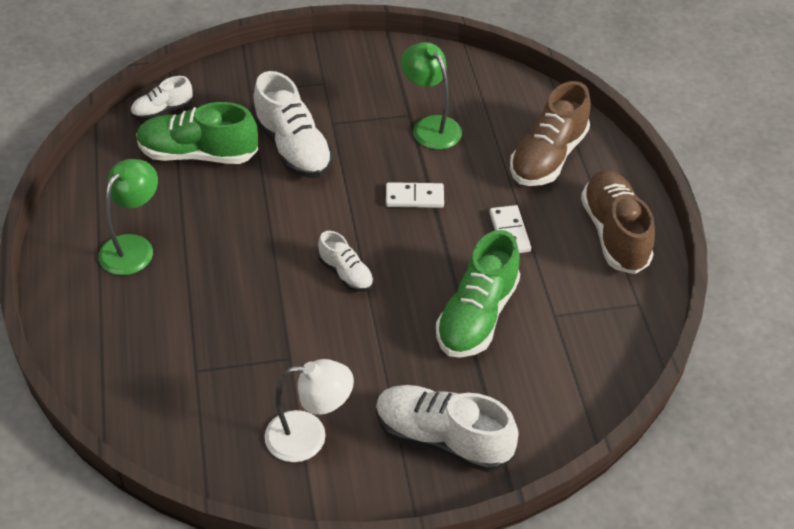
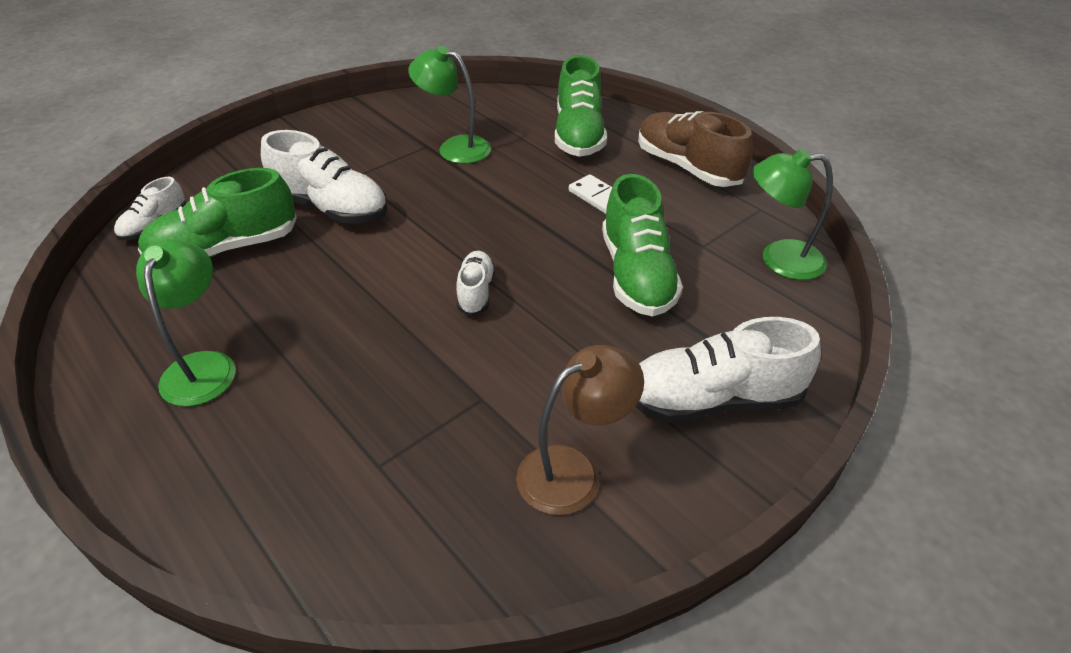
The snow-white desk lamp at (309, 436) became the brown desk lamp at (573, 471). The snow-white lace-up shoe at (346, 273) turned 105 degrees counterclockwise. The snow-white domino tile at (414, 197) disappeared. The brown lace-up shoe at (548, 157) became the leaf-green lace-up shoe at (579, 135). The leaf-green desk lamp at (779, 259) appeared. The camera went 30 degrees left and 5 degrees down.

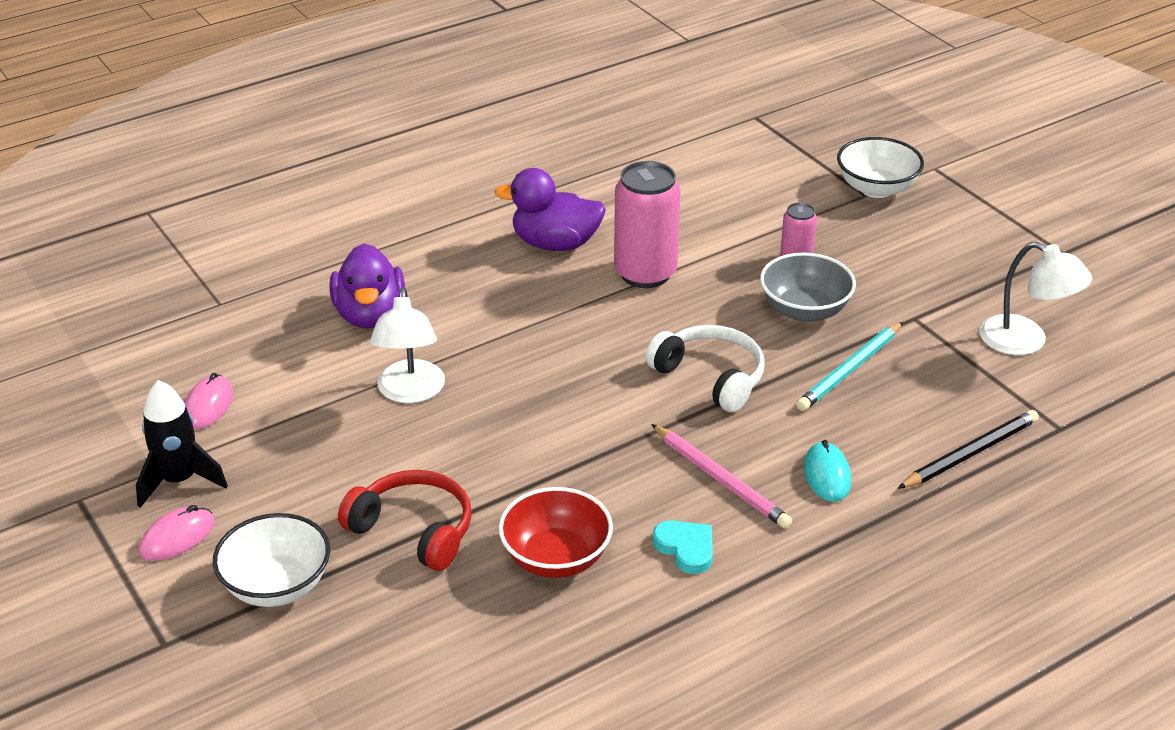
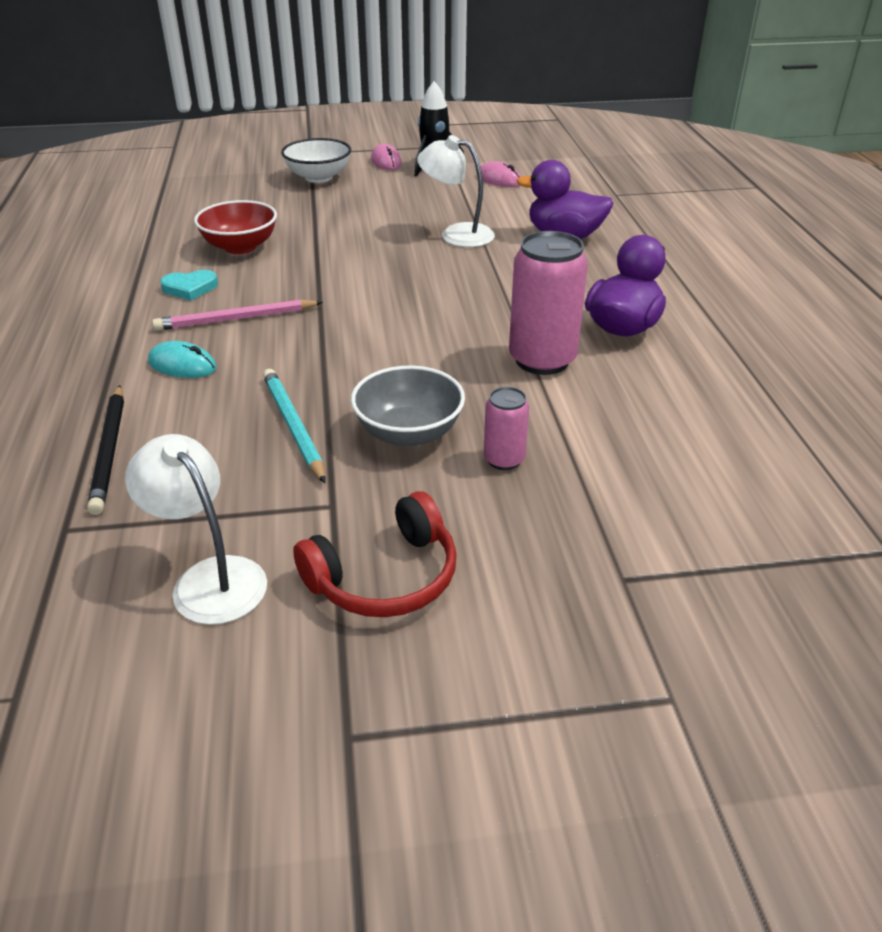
The crimson over-ear headphones moved from (414, 530) to (385, 577). The snow-white over-ear headphones at (710, 377) disappeared. The snow-white bowl at (876, 188) disappeared. The snow-white desk lamp at (1025, 341) turned 75 degrees clockwise. The camera went 115 degrees right and 0 degrees up.

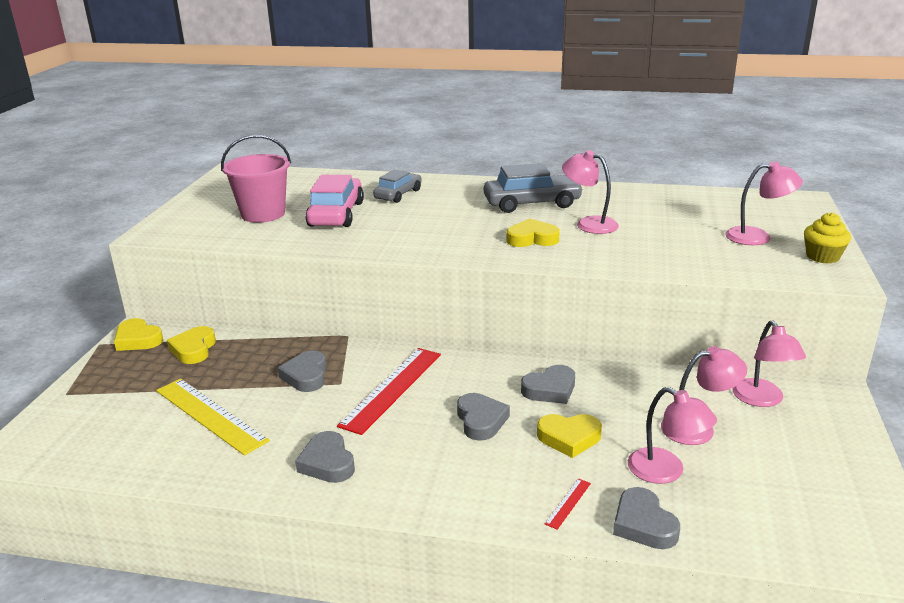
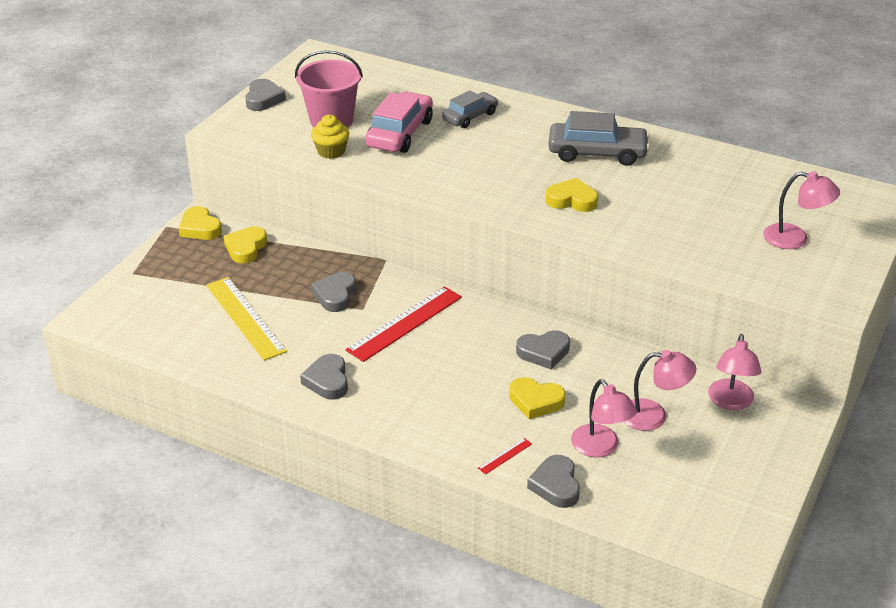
The grey heart moved from (481, 420) to (263, 99). The rosy desk lamp at (589, 224) disappeared. The golden fairy cake moved from (822, 257) to (331, 151). The camera went 15 degrees right and 10 degrees up.

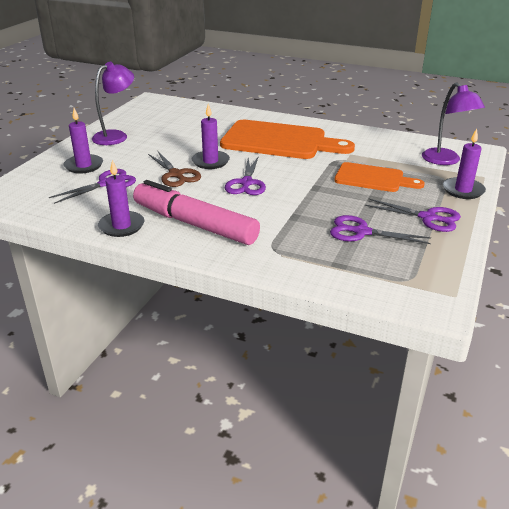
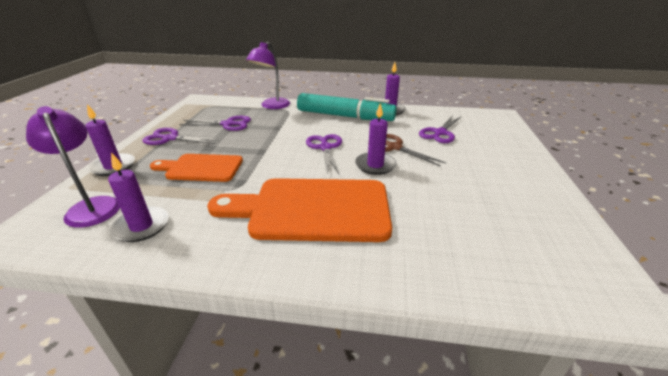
The royal purple candle moved from (84, 166) to (141, 226). The royal purple desk lamp moved from (116, 136) to (272, 106). The rosy felt pen at (194, 224) became the turquoise felt pen at (345, 116). The camera went 165 degrees right and 0 degrees up.

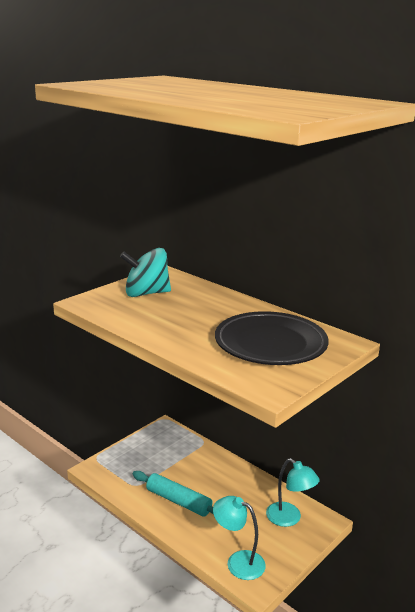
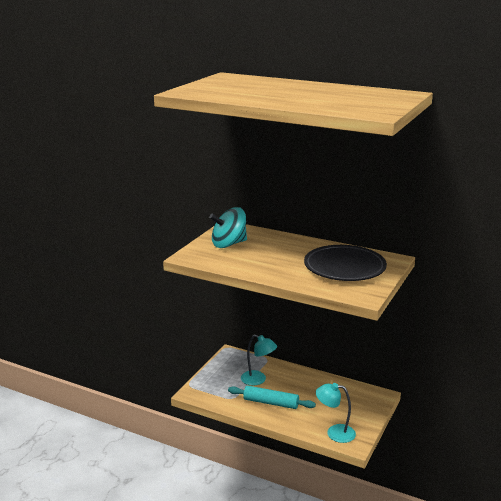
The turquoise desk lamp moved from (289, 518) to (258, 380). The camera went 15 degrees left and 0 degrees up.

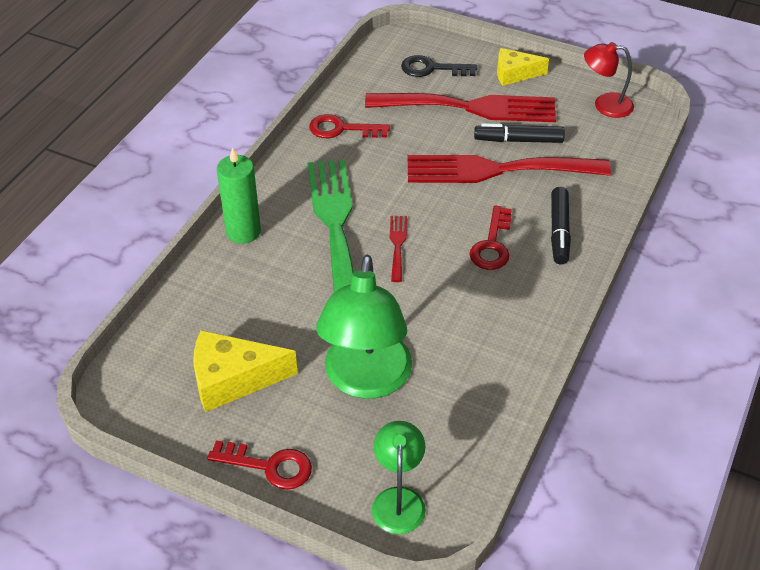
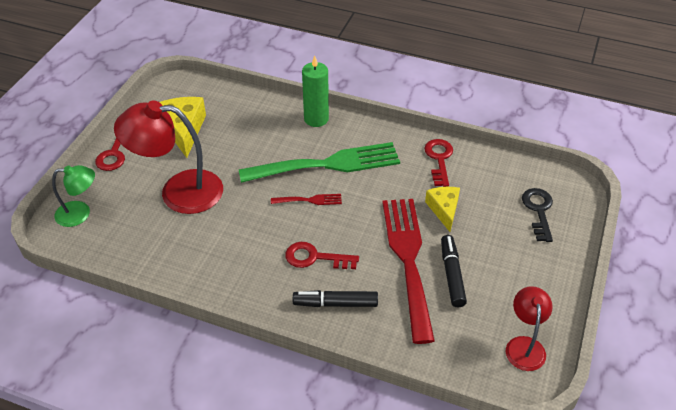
The leaf-green desk lamp at (366, 380) became the crimson desk lamp at (178, 191). The crimson dinner fork at (470, 107) disappeared. The golden piece of cheese moved from (514, 74) to (444, 210). The camera went 85 degrees right and 0 degrees up.

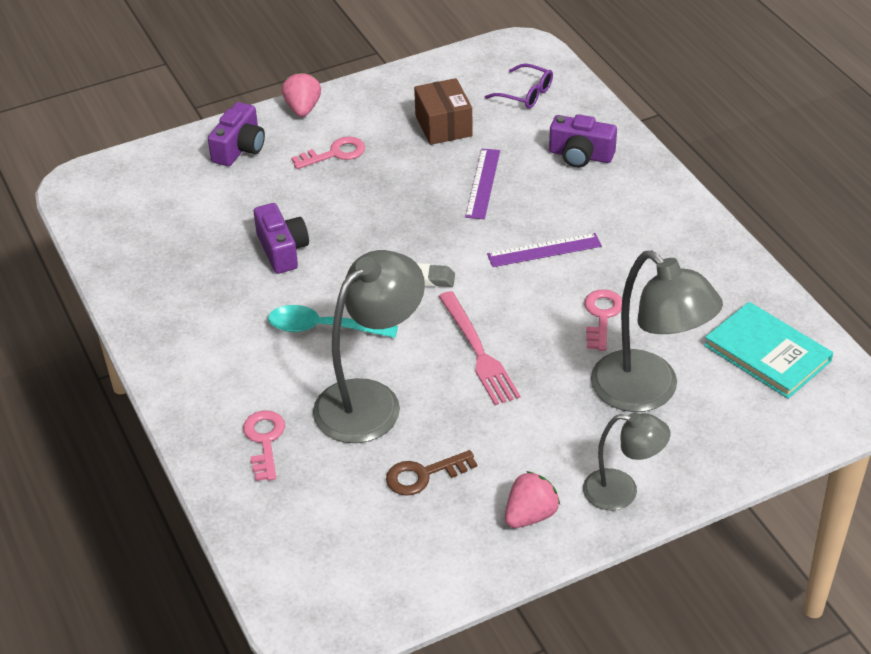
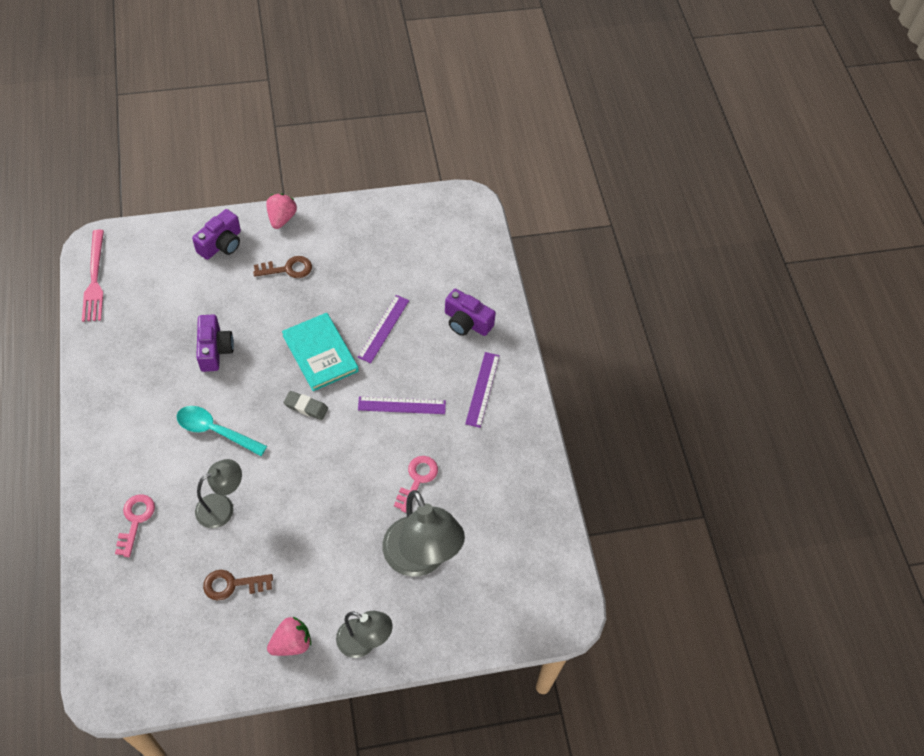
The rosy key at (335, 154) became the brown key at (288, 269). The grey desk lamp at (371, 400) changed to 0.59 times the size. The brown box at (443, 125) disappeared. The rosy dinner fork moved from (478, 351) to (95, 279). The royal purple spectacles at (525, 94) disappeared. The turquoise book moved from (767, 353) to (320, 353). The royal purple measuring stick at (482, 389) appeared. The camera went 10 degrees right and 15 degrees up.

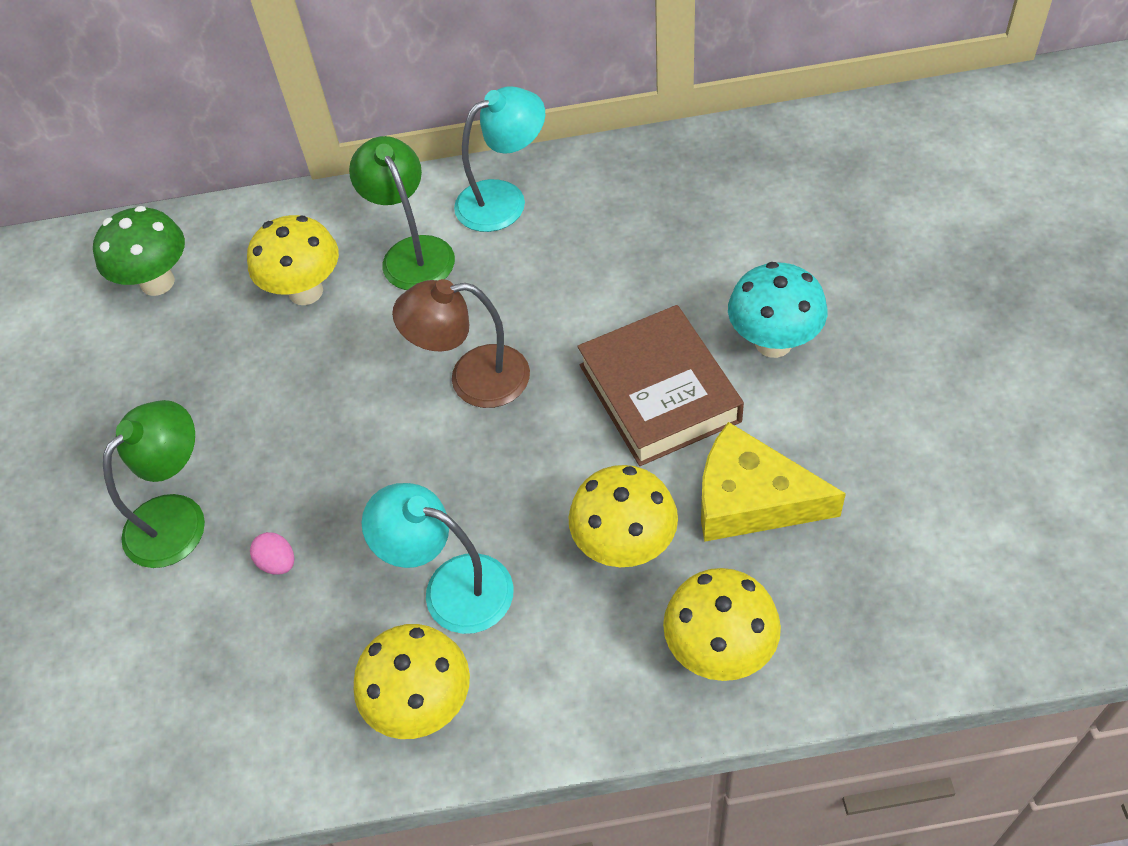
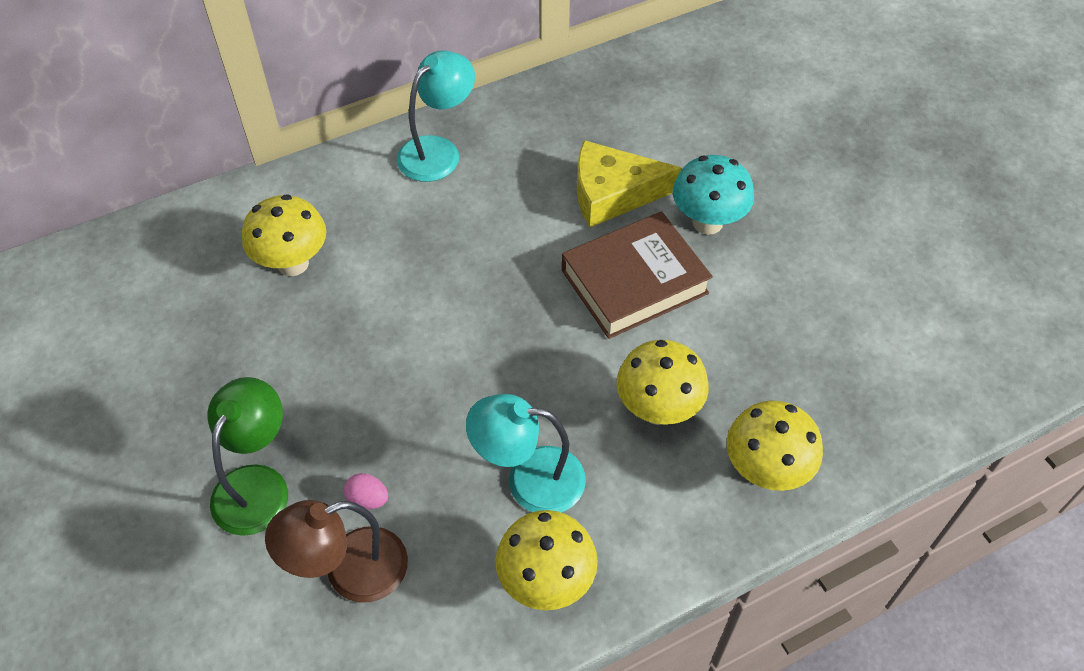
The leaf-green fungus at (157, 282) disappeared. The leaf-green desk lamp at (412, 252) disappeared. The brown desk lamp moved from (472, 378) to (350, 571). The brown book at (659, 393) turned 75 degrees counterclockwise. The golden piece of cheese moved from (751, 499) to (613, 193). The camera went 25 degrees left and 0 degrees up.

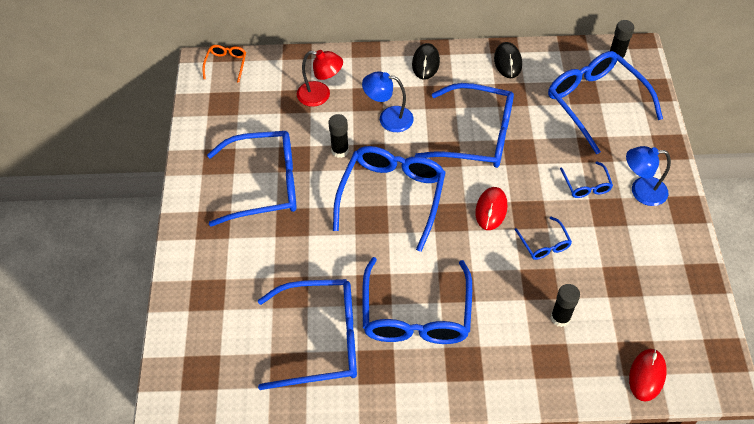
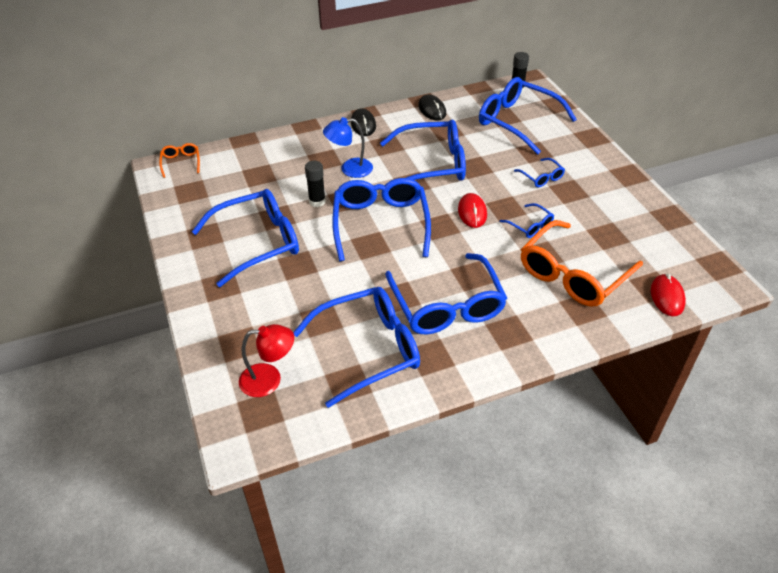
The crimson desk lamp moved from (320, 95) to (269, 379). The black glue at (560, 318) was replaced by the orange spectacles at (573, 275). The royal blue desk lamp at (641, 191) disappeared. The camera went 20 degrees left and 10 degrees down.

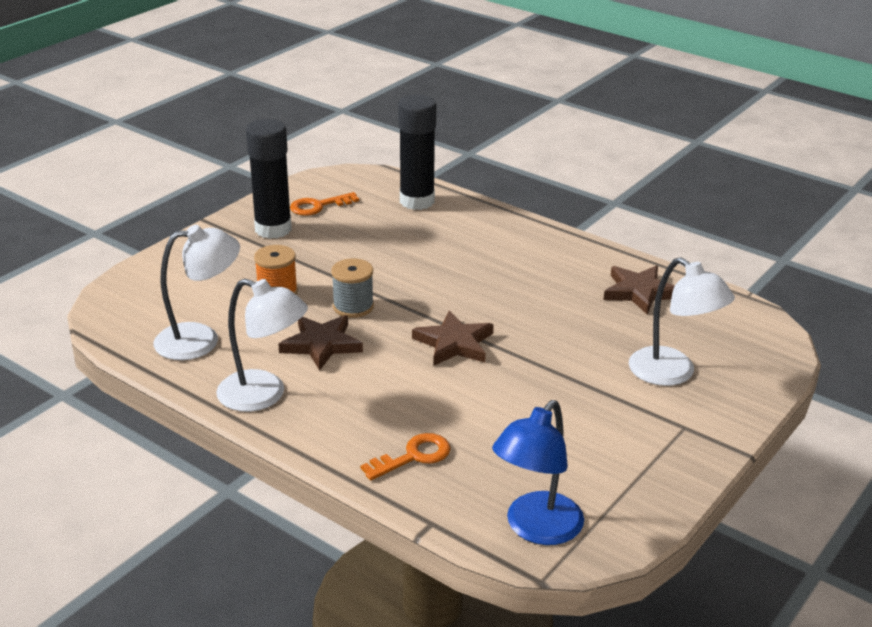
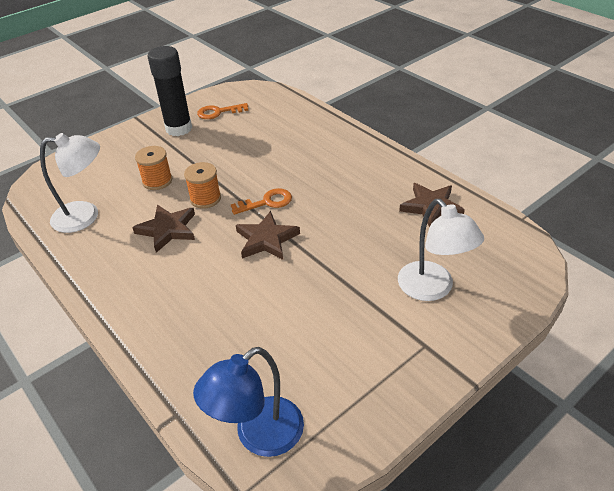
The snow-white desk lamp at (264, 395) disappeared. The grey bobbin at (353, 307) became the orange bobbin at (205, 198). The orange key moved from (413, 456) to (266, 202). The black glue at (417, 201) disappeared. The camera went 15 degrees right and 10 degrees up.

